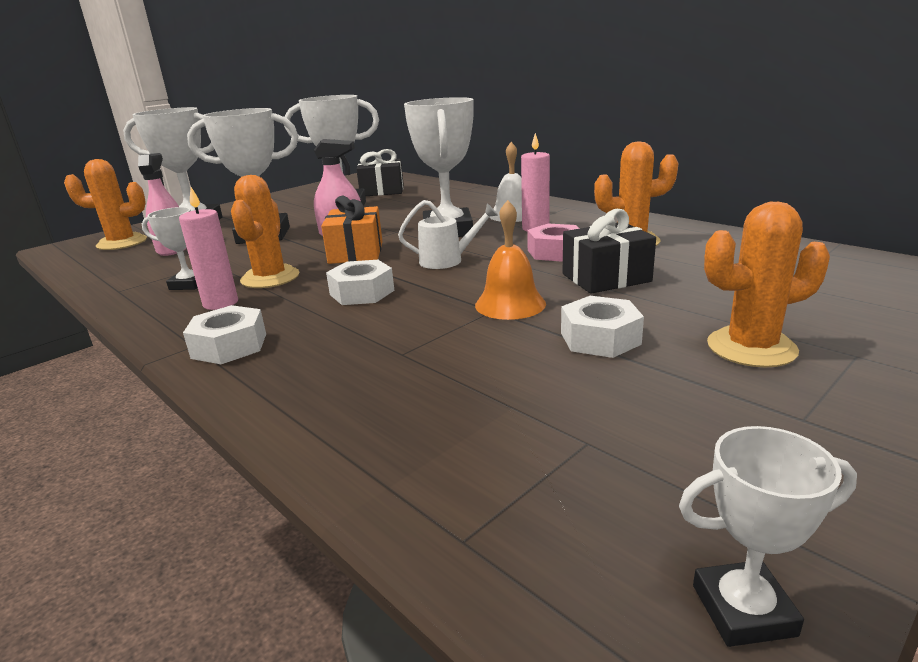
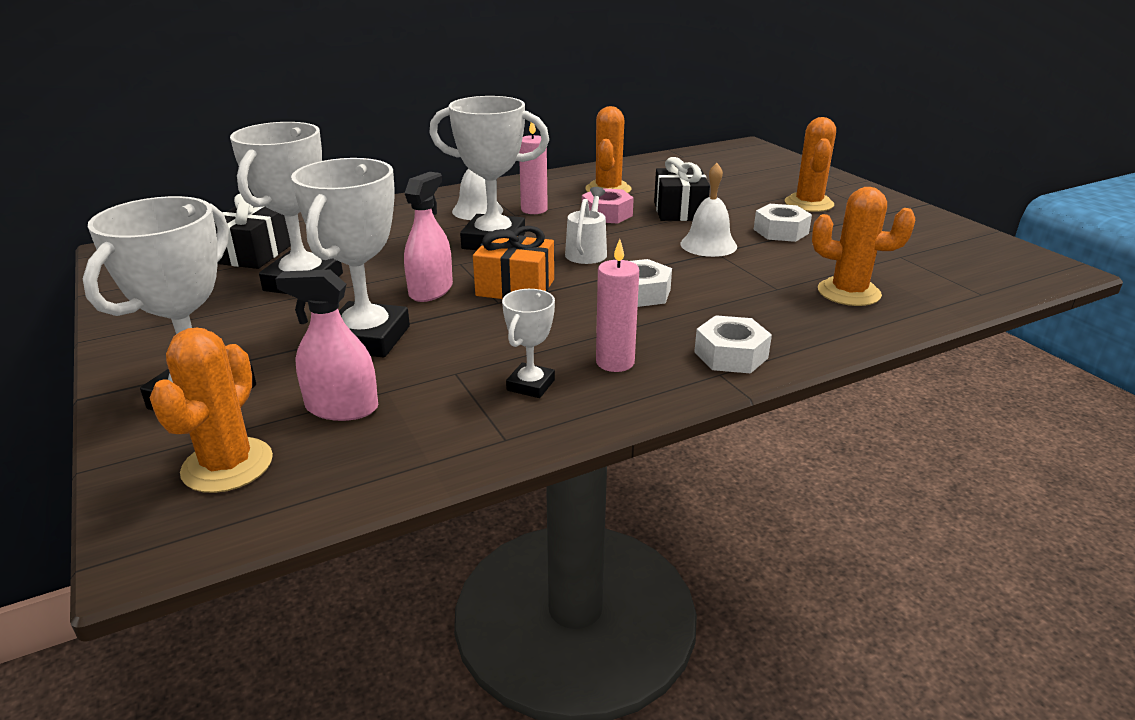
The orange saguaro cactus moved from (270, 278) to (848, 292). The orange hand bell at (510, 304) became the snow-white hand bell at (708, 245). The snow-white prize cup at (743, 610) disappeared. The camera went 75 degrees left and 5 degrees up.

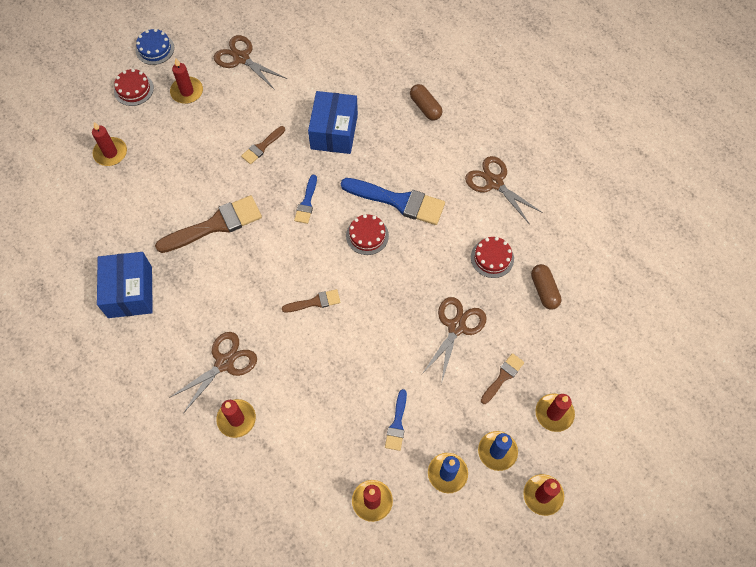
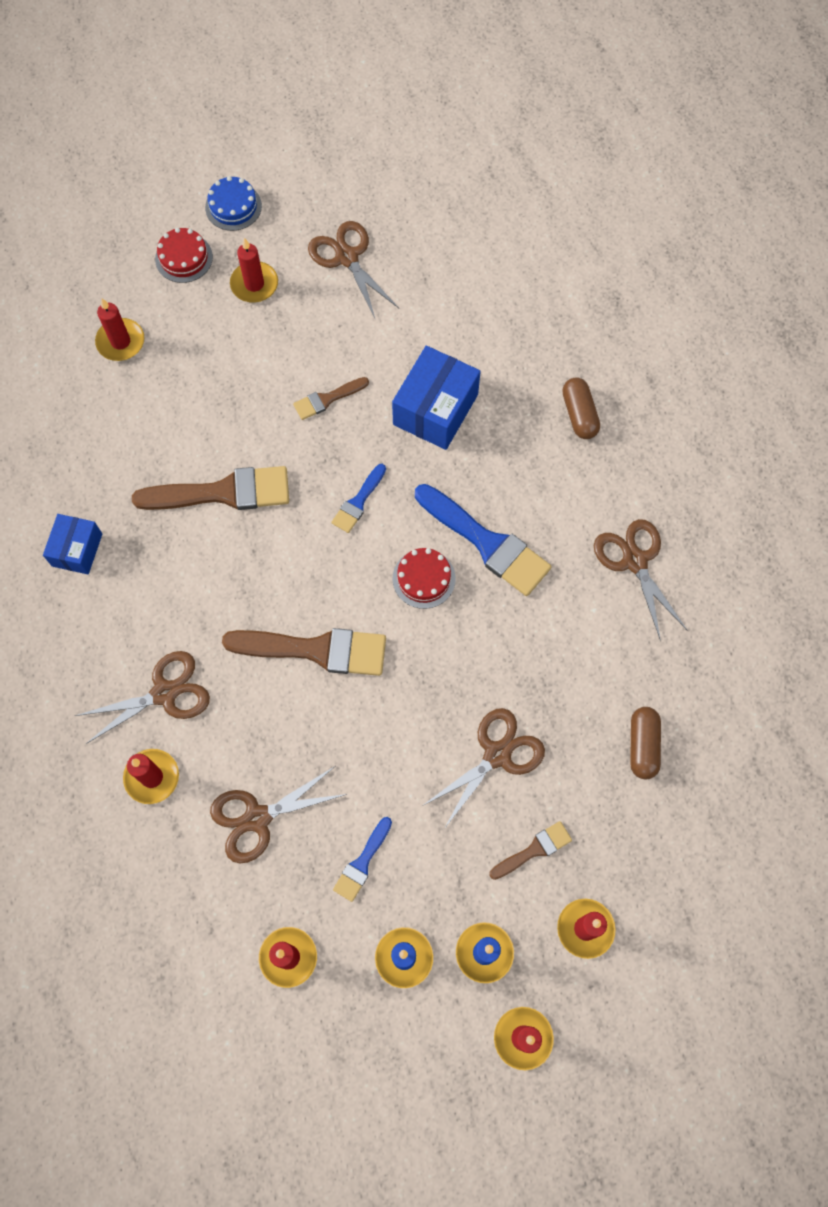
The royal blue box at (130, 292) changed to 0.62 times the size. The brown brush at (315, 302) changed to 1.92 times the size. The crimson gateau at (492, 258) disappeared. The brown scissors at (257, 818) appeared. The camera went 20 degrees right and 5 degrees up.

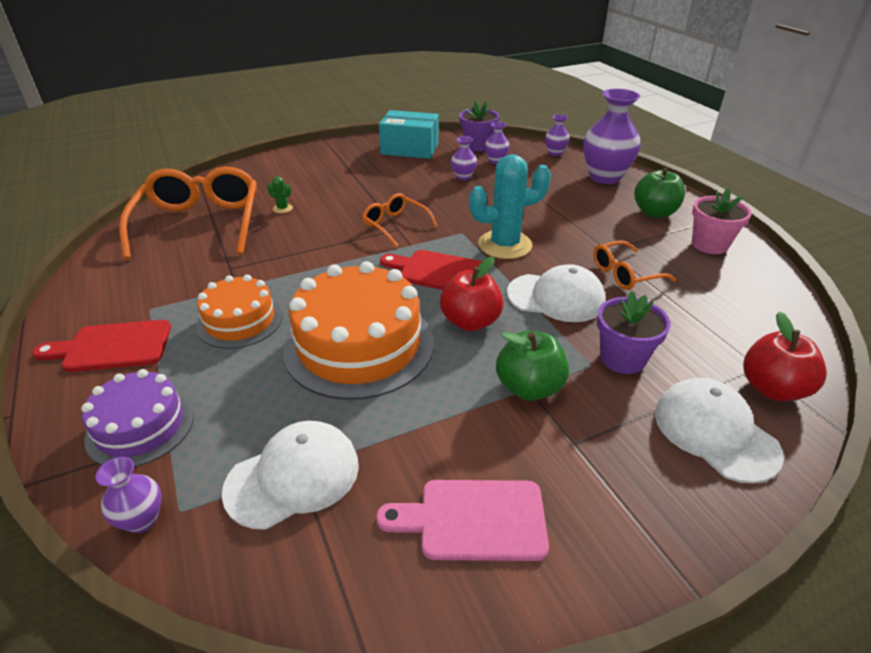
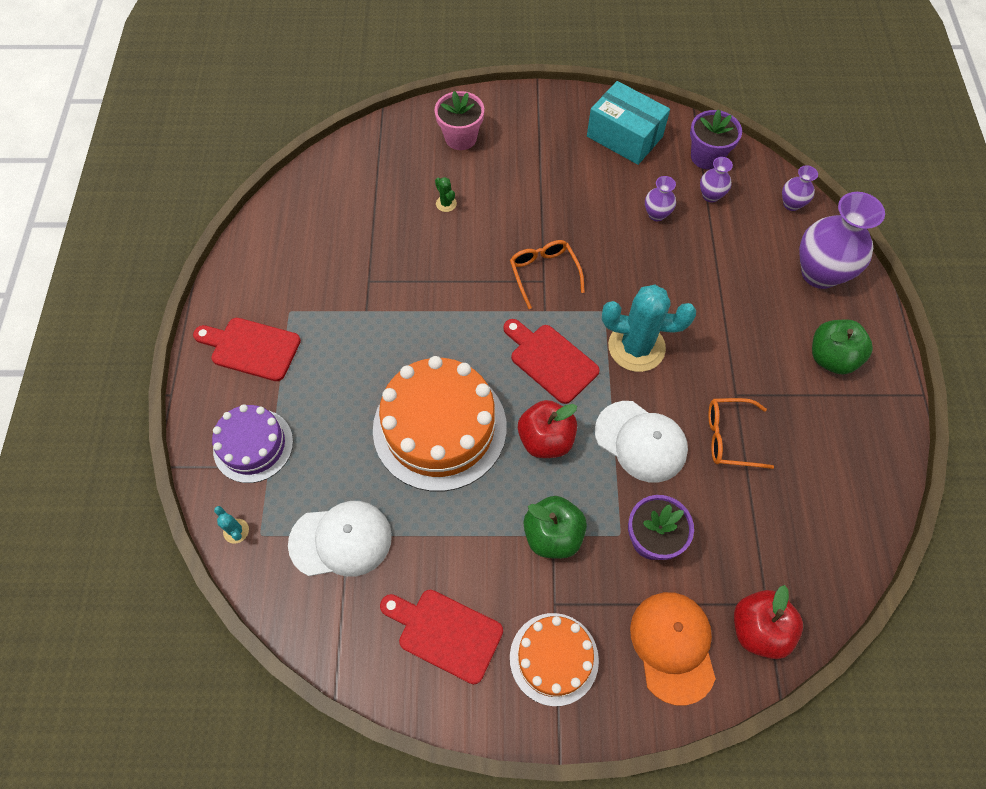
The royal purple tall vase at (142, 519) was replaced by the turquoise saguaro cactus at (236, 531). The orange spectacles at (200, 223) disappeared. The orange gateau moved from (240, 321) to (554, 658). The rosy chopping board at (473, 520) became the crimson chopping board at (445, 633). The snow-white baseball cap at (715, 432) became the orange baseball cap at (673, 646). The rosy potted plant moved from (709, 245) to (460, 138). The camera went 25 degrees right and 25 degrees up.

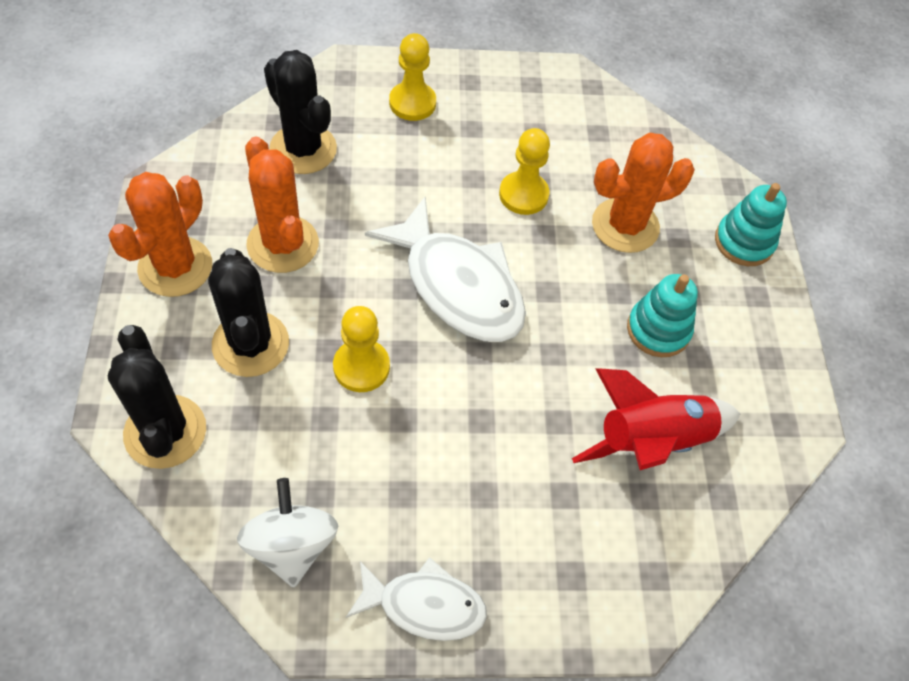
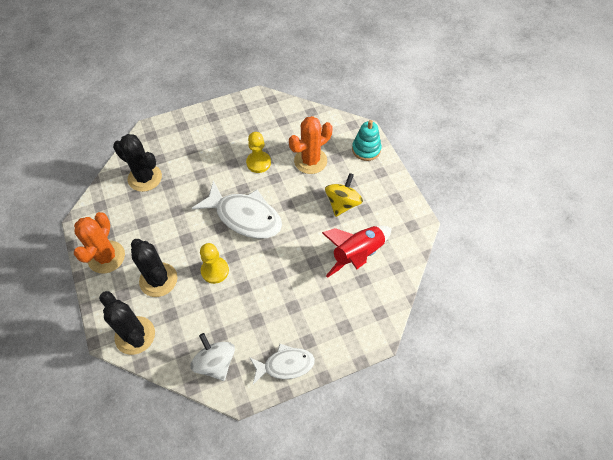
The orange saguaro cactus at (283, 244) disappeared. The golden game pawn at (412, 103) disappeared. The turquoise ring stacker at (658, 330) was replaced by the golden spinning top at (342, 204). The camera went 15 degrees left and 0 degrees up.

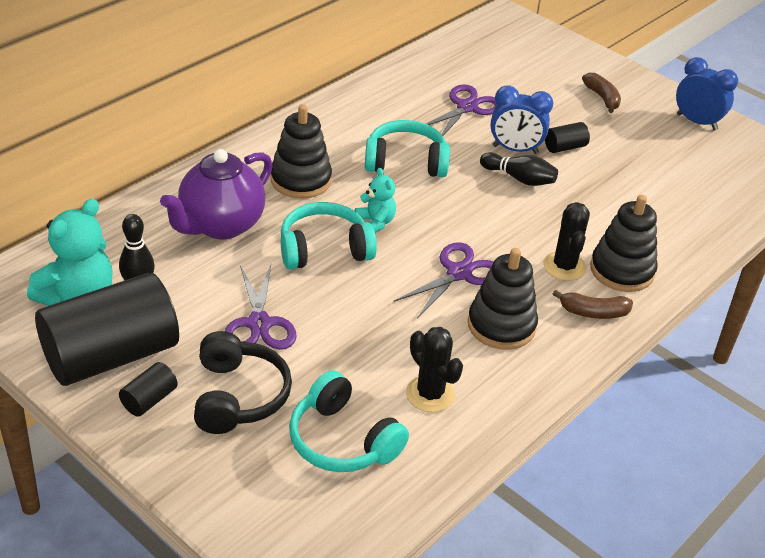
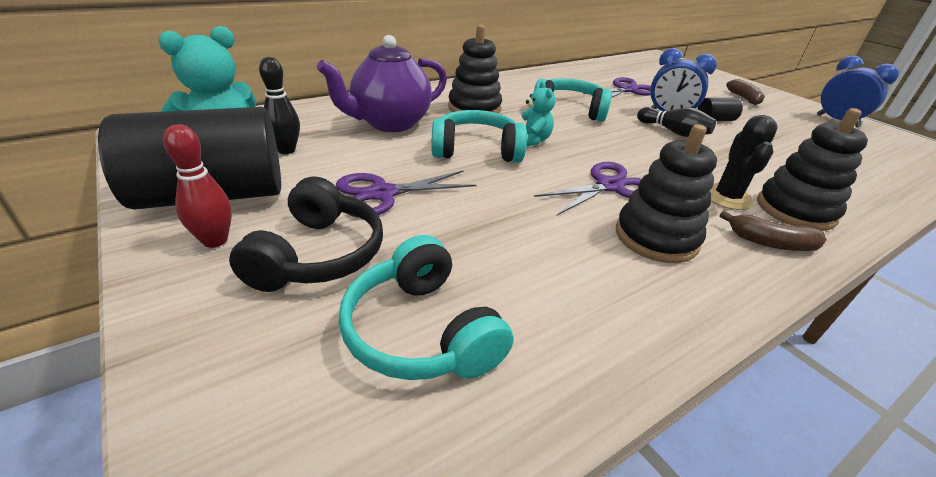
The black cylinder at (149, 400) was replaced by the crimson bowling pin at (215, 240). The royal purple scissors at (259, 324) turned 60 degrees clockwise. The black saguaro cactus at (430, 394) disappeared. The camera went 15 degrees right and 5 degrees down.

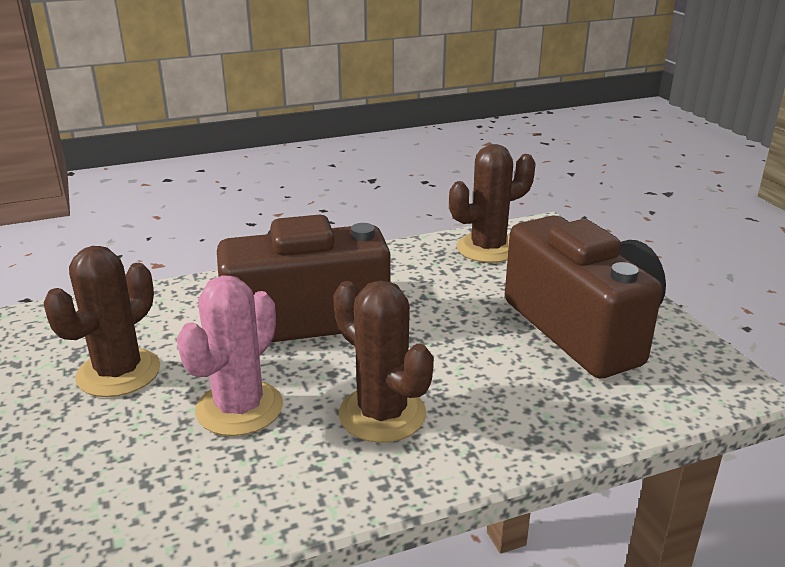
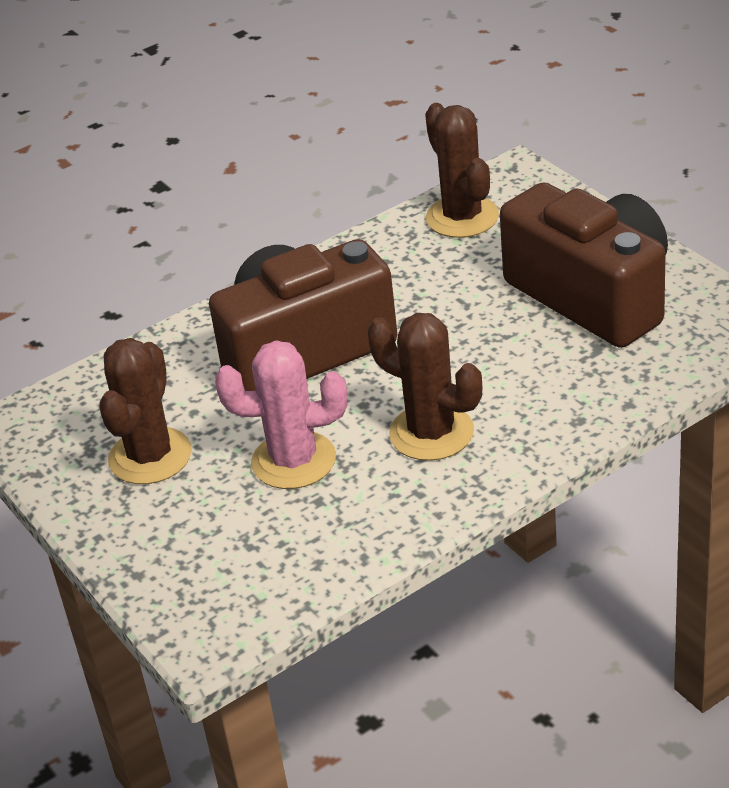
The rosy saguaro cactus at (239, 408) turned 75 degrees clockwise. The brown saguaro cactus at (488, 248) turned 75 degrees counterclockwise. The camera went 10 degrees left and 10 degrees up.

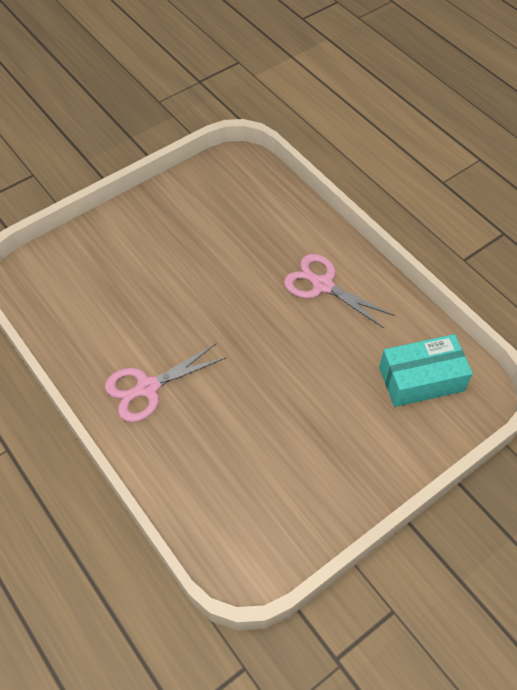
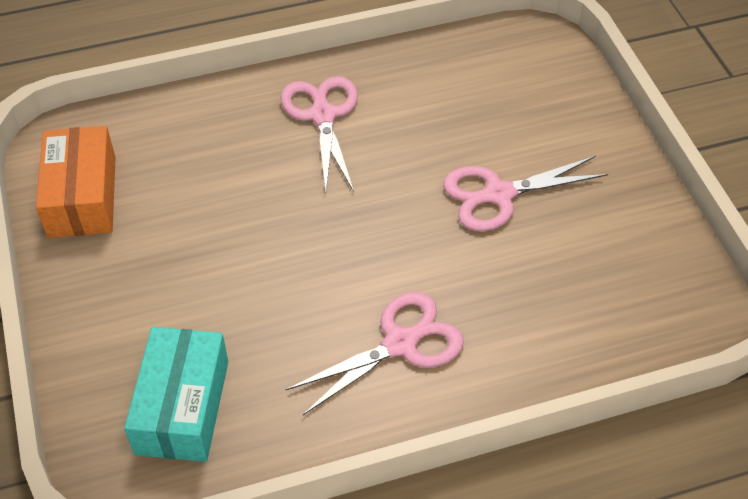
The orange box at (82, 196) appeared. The rosy scissors at (499, 194) appeared. The camera went 110 degrees right and 5 degrees down.

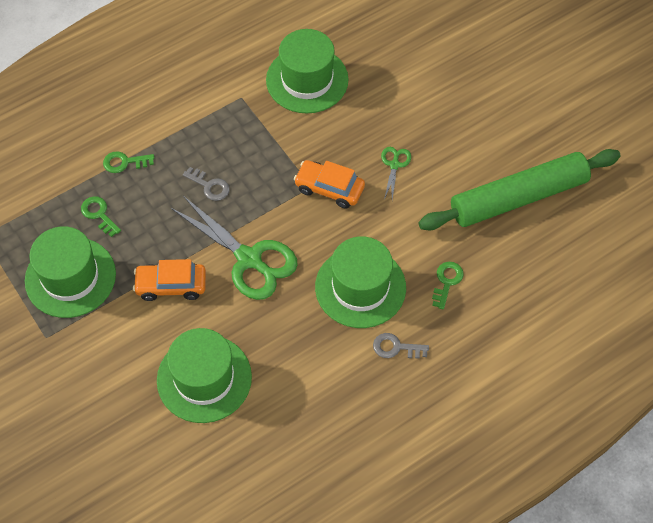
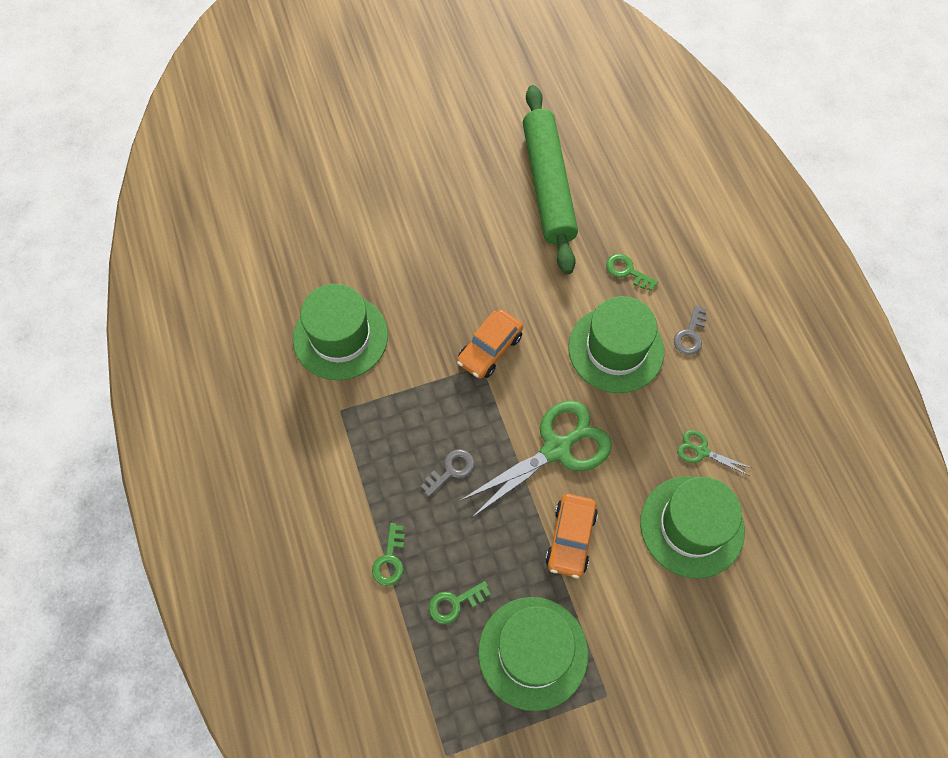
The leaf-green scissors moved from (394, 165) to (701, 451). The camera went 75 degrees left and 5 degrees up.

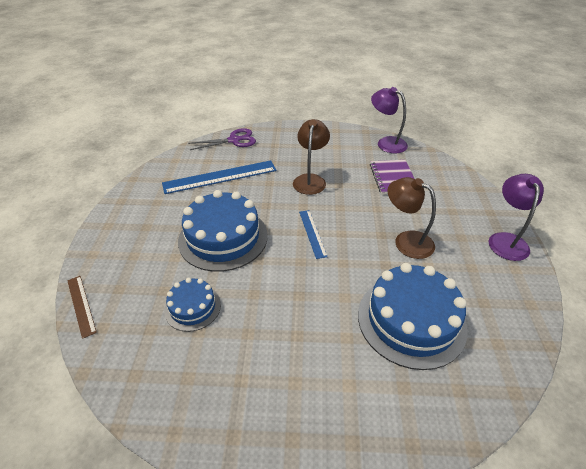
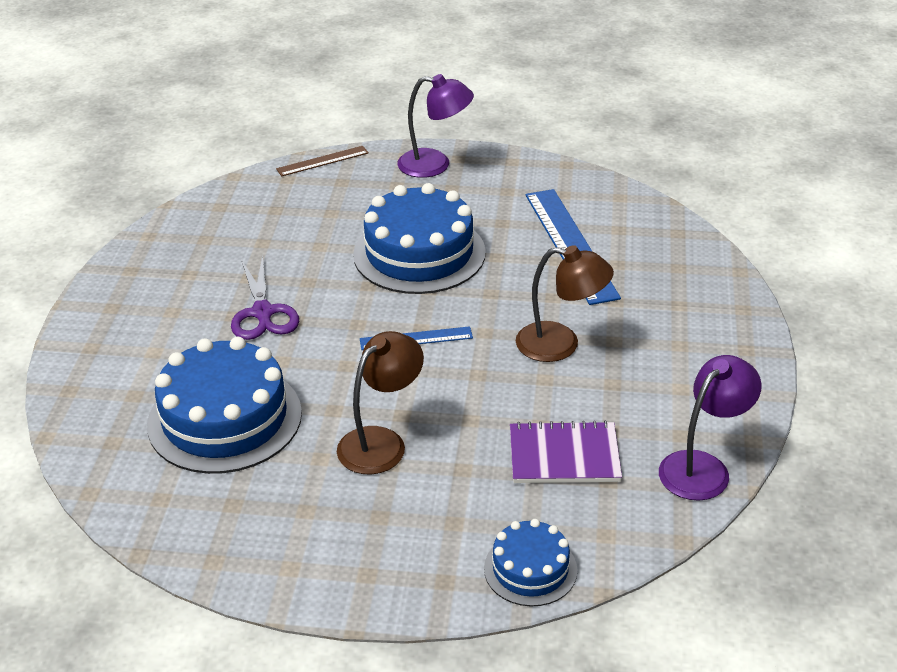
The royal blue gateau moved from (192, 307) to (530, 569). The royal purple scissors moved from (234, 140) to (263, 313). The royal purple desk lamp moved from (506, 240) to (435, 165). The camera went 95 degrees right and 5 degrees down.

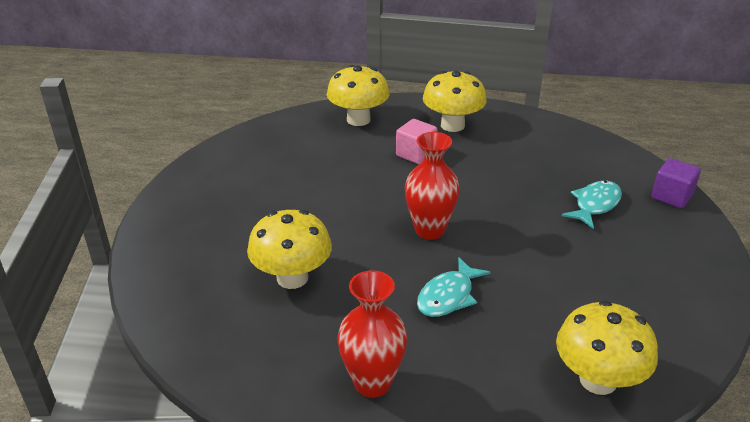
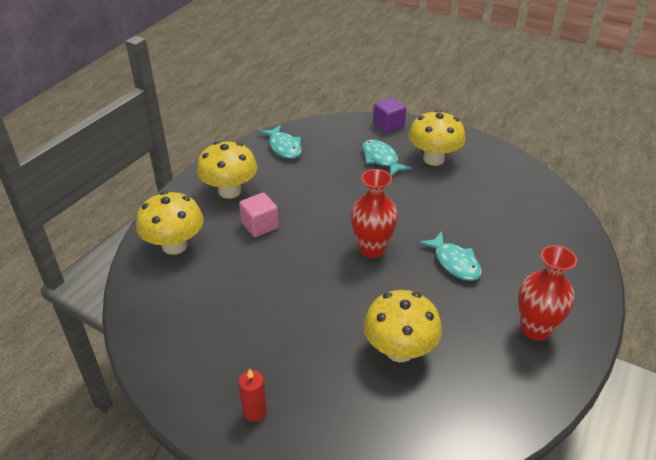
The golden fungus moved from (598, 380) to (433, 159). The crimson candle at (255, 411) appeared. The turquoise toy fish at (284, 147) appeared. The camera went 70 degrees left and 5 degrees up.

